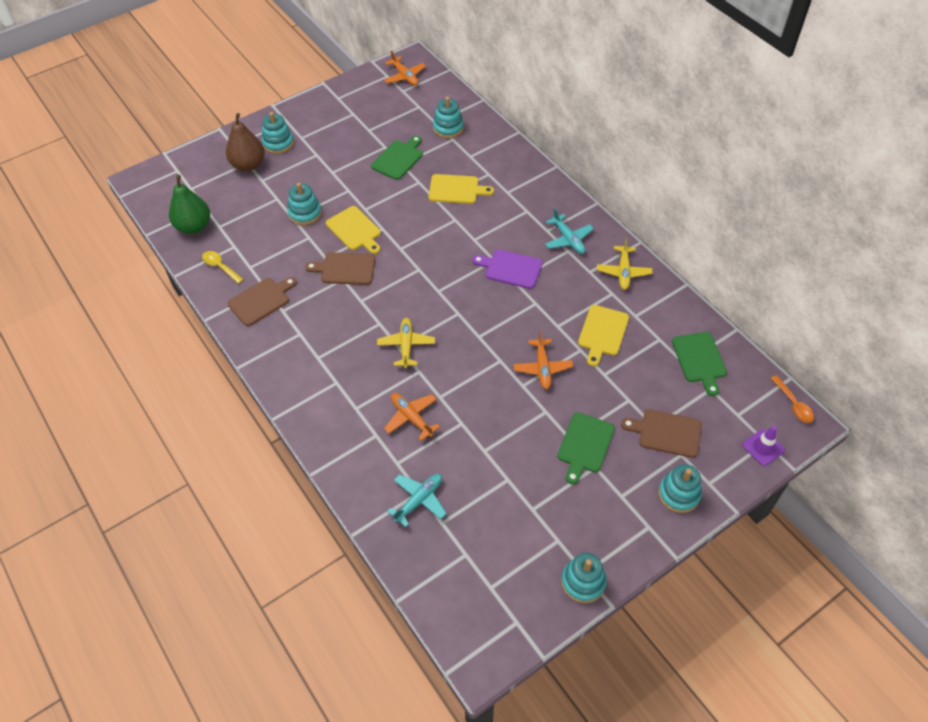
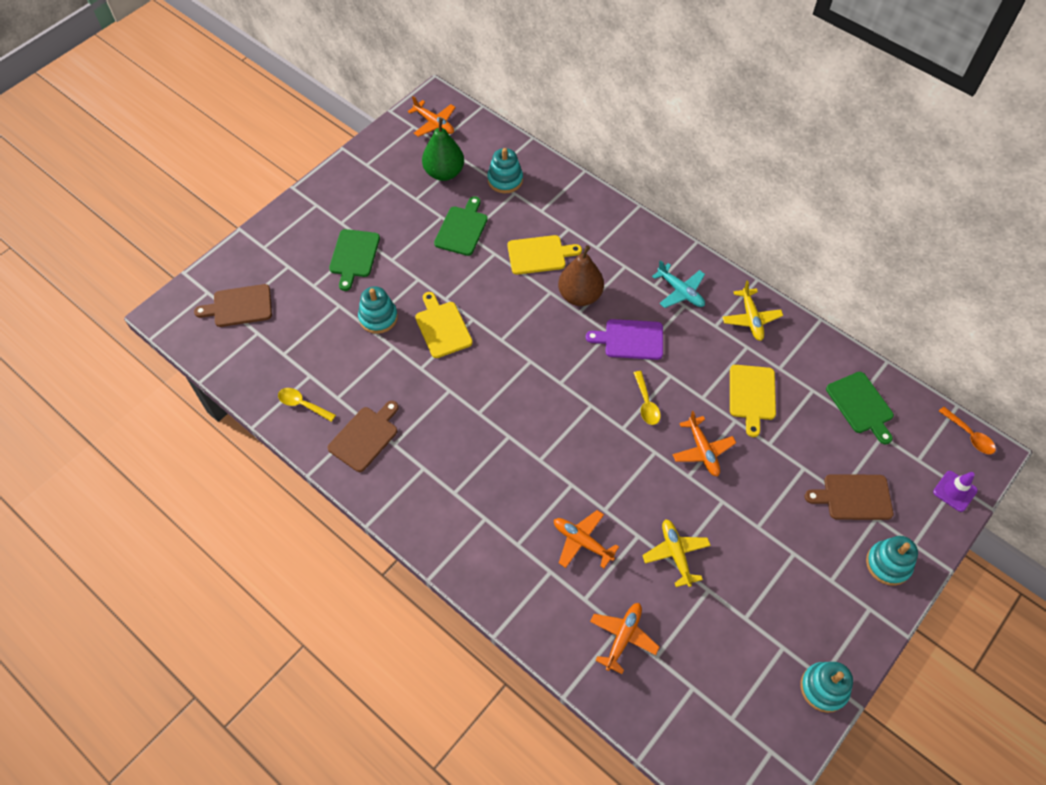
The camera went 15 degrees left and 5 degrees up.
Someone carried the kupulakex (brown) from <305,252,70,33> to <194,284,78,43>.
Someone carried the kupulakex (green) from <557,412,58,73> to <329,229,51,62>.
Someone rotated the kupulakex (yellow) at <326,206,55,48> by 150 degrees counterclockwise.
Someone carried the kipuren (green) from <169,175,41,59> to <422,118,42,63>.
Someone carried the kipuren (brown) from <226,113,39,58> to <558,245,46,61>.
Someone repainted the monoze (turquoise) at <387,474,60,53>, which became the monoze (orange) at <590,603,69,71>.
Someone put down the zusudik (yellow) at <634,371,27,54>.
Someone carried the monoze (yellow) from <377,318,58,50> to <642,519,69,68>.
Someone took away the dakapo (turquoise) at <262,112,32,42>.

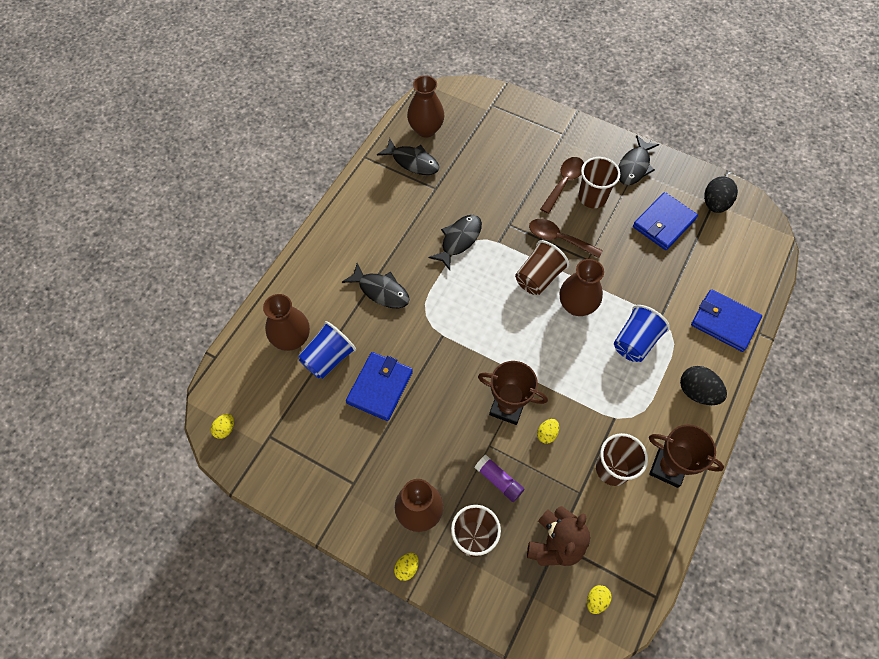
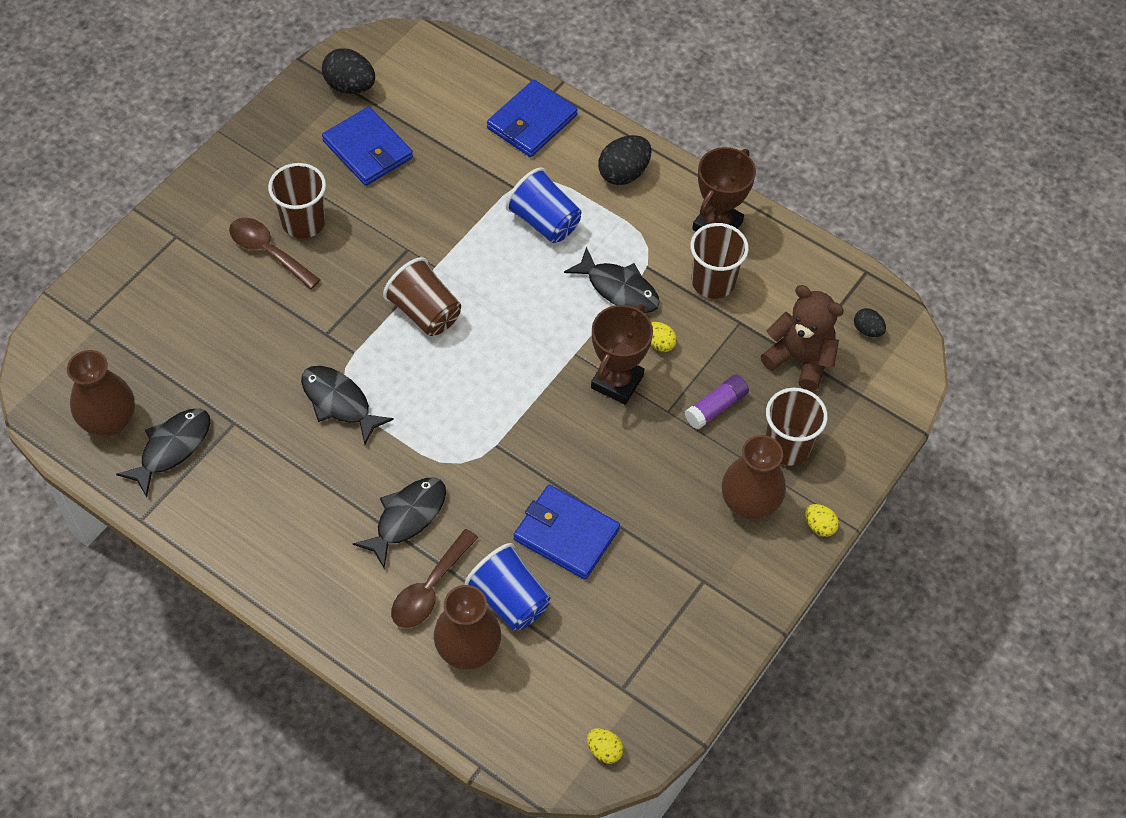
The camera went 85 degrees left and 5 degrees down.
Someone carried the zusudik (brown) from <529,219,74,39> to <391,529,87,99>.
Someone carried the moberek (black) from <618,135,41,50> to <564,247,96,66>.
Someone repainted the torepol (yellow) at <587,585,24,29>, which became the torepol (black) at <854,308,32,29>.
Someone took away the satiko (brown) at <560,259,44,57>.

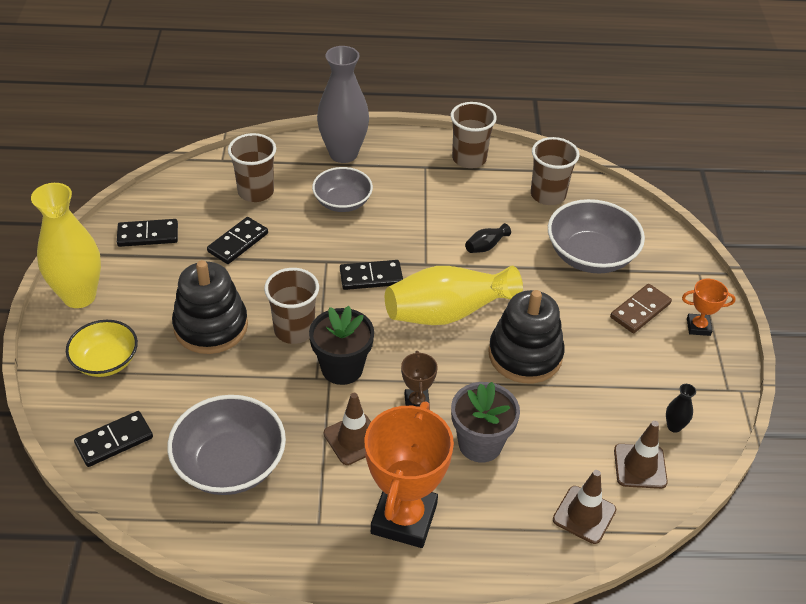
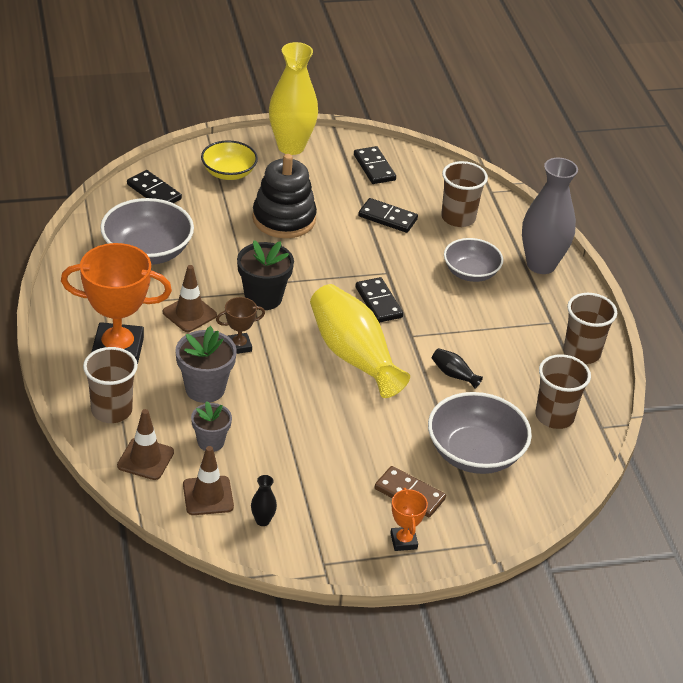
The camera went 75 degrees right and 5 degrees down.
Someone carried the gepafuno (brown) from <264,268,55,76> to <83,347,55,76>.
Someone put down the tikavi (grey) at <191,401,41,51>.
Someone took away the dakapo (black) at <488,290,77,93>.

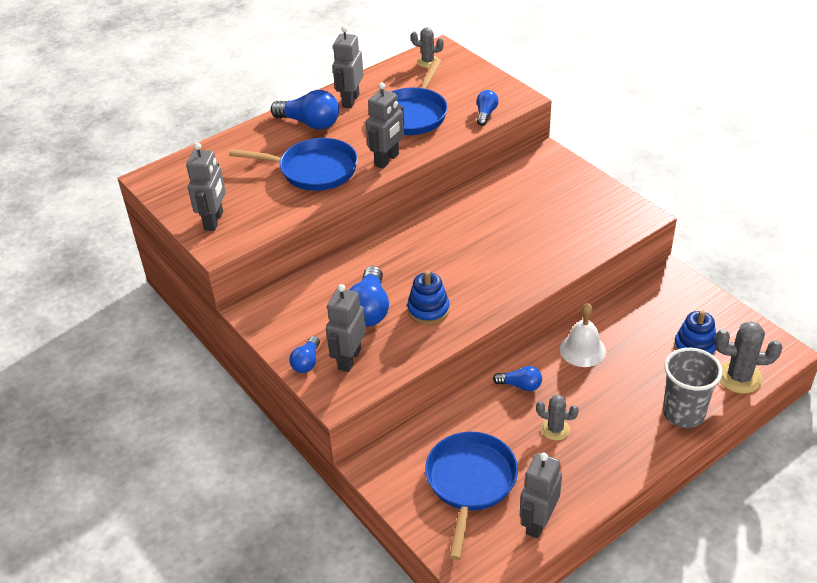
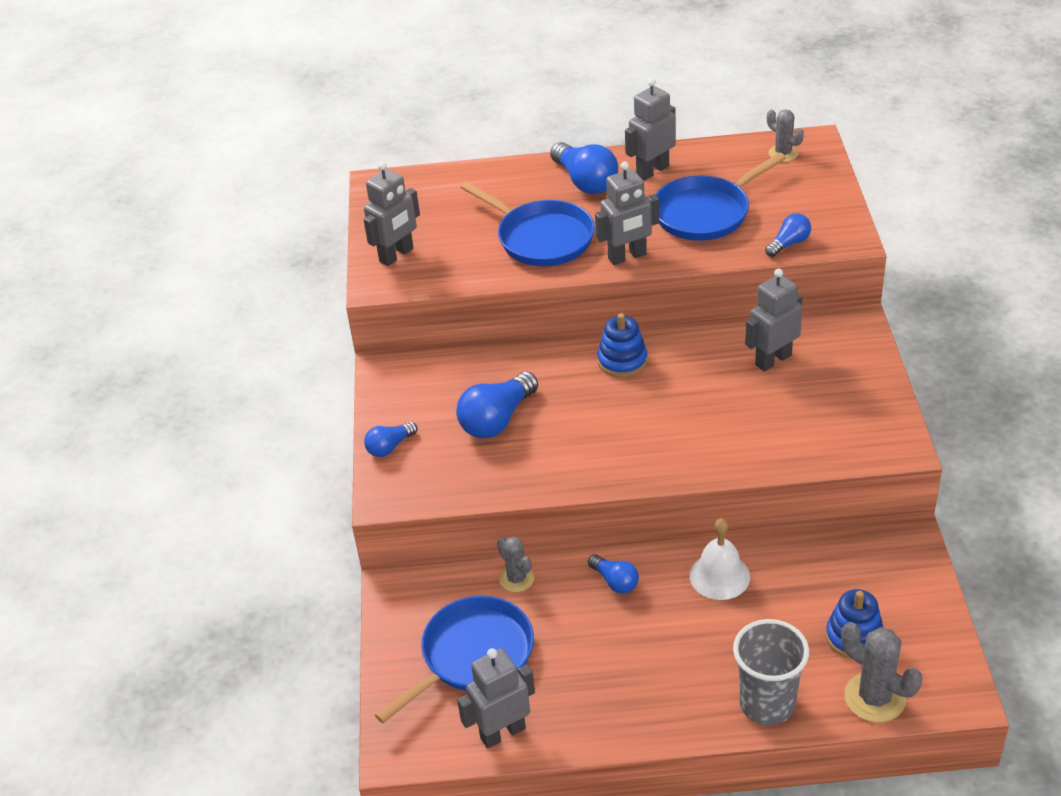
The camera went 35 degrees right and 0 degrees up.
Someone carried the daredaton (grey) from <536,395,43,45> to <497,537,37,55>.
Someone carried the dakapo (blue) from <407,271,43,54> to <597,313,50,65>.
Someone carried the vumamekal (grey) from <326,284,40,88> to <745,269,58,103>.

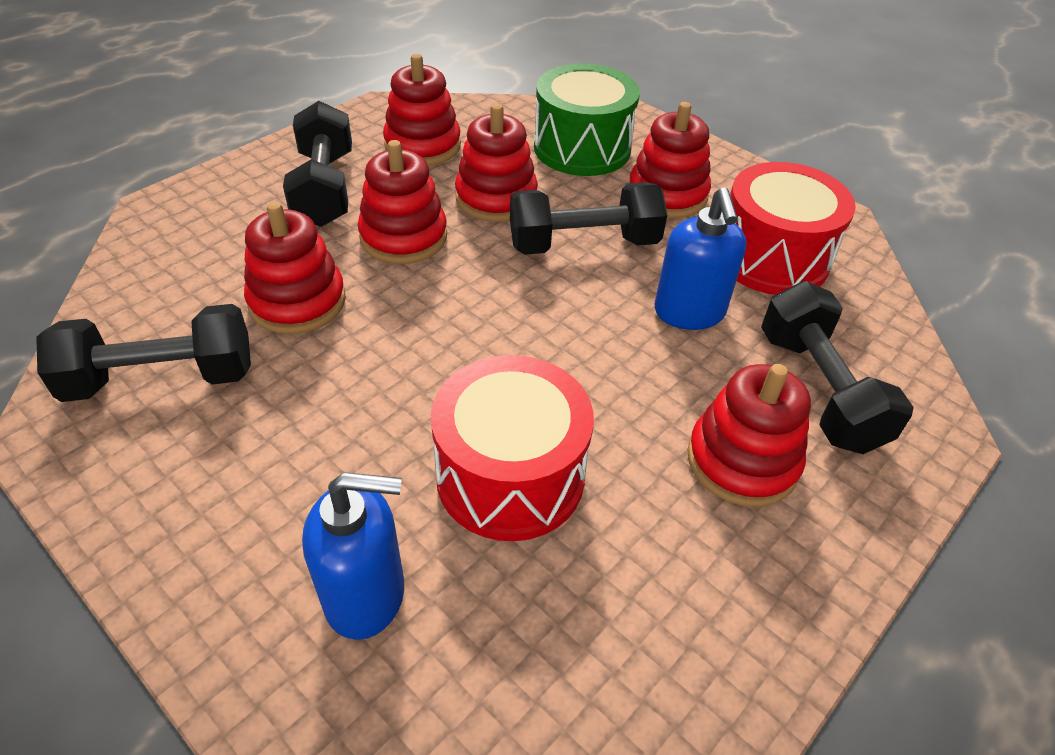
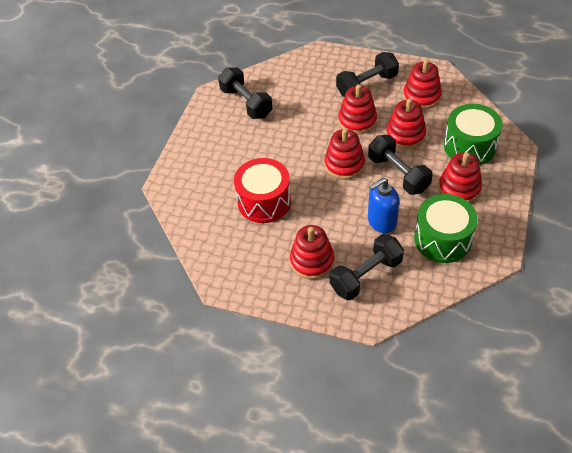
The camera went 70 degrees right and 5 degrees up.
Someone carried the dakapo (red) from <244,202,102,132> to <324,129,41,51>.
Someone repainted the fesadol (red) at <730,162,126,133>, which became the fesadol (green) at <414,194,64,69>.
Someone took away the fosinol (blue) at <302,472,102,168>.

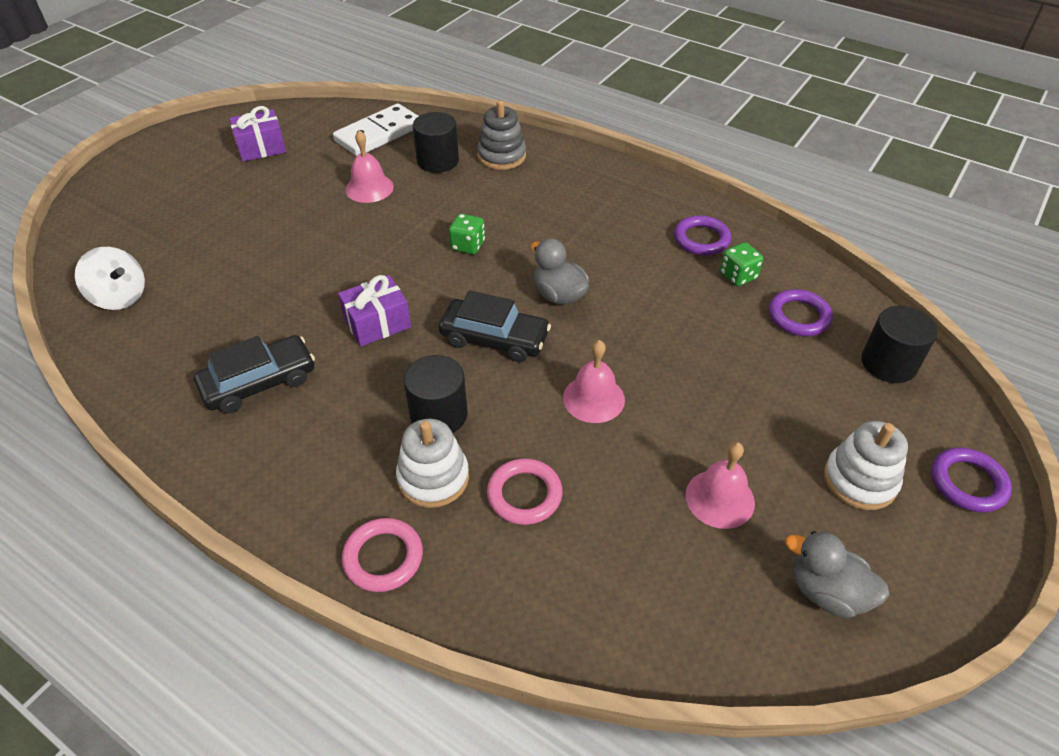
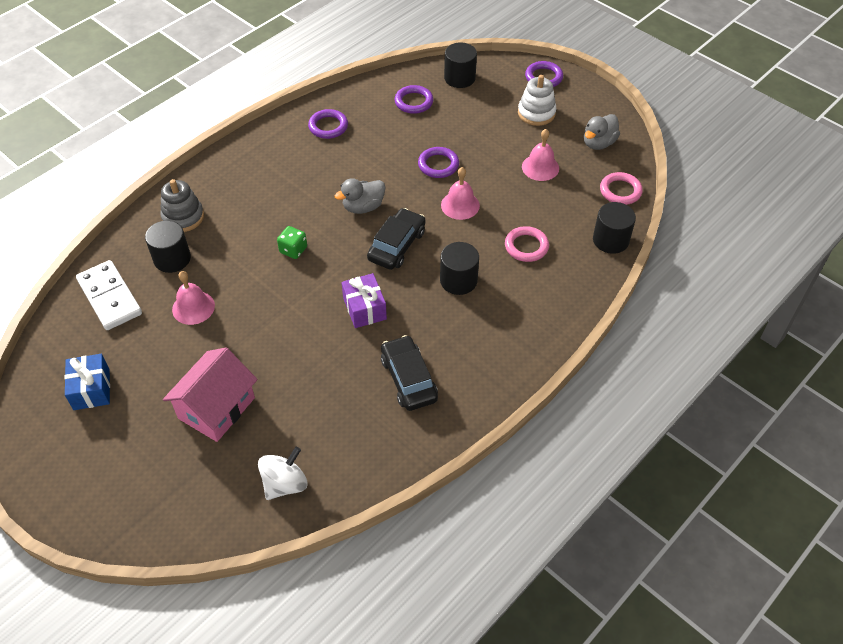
The camera went 80 degrees left and 5 degrees up.
Someone repainted the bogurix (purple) at <229,106,57,55>, which became the bogurix (blue) at <64,354,46,56>.
Someone put down the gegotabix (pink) at <163,348,95,94>.
Someone put down the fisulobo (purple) at <418,147,41,31>.
Someone put down the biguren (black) at <593,202,43,52>.
Someone carried the fisulobo (pink) from <342,518,81,74> to <600,172,43,33>.
Someone took away the dakapo (white) at <396,419,73,89>.
Someone took away the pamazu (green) at <720,242,43,44>.

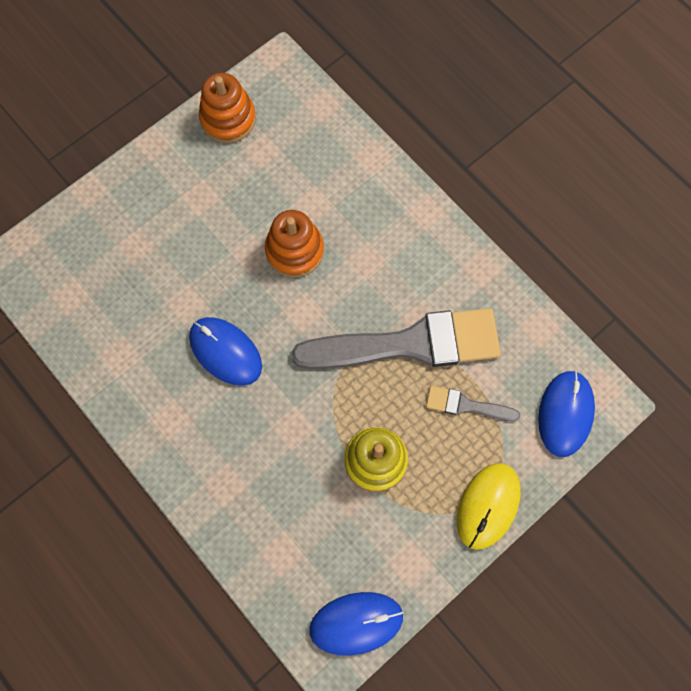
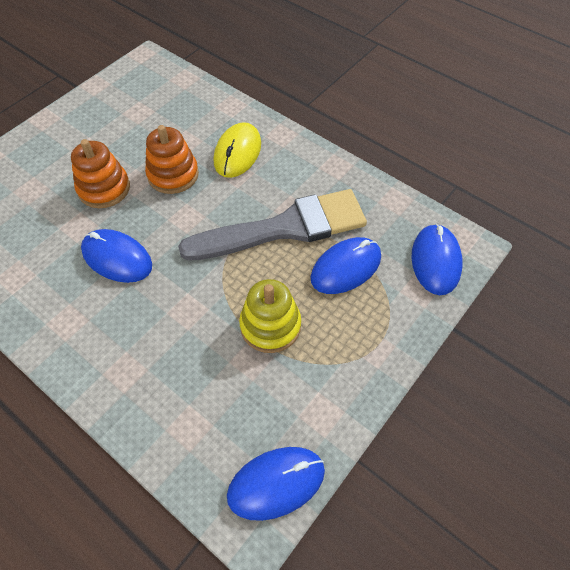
The camera went 10 degrees left and 15 degrees down.
Someone carried the dakapo (orange) from <199,73,57,70> to <71,139,59,69>.
Someone carried the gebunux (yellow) from <457,463,64,87> to <214,122,47,56>.
Someone swapped the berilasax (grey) at <426,386,94,35> for the gebunux (blue) at <311,237,70,57>.

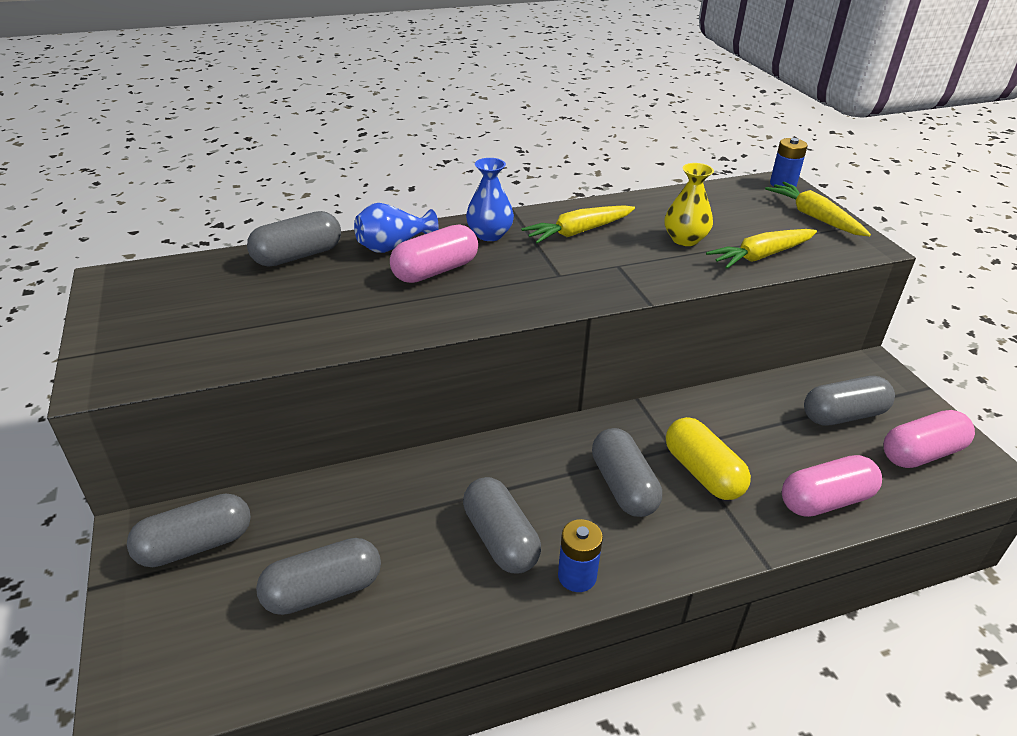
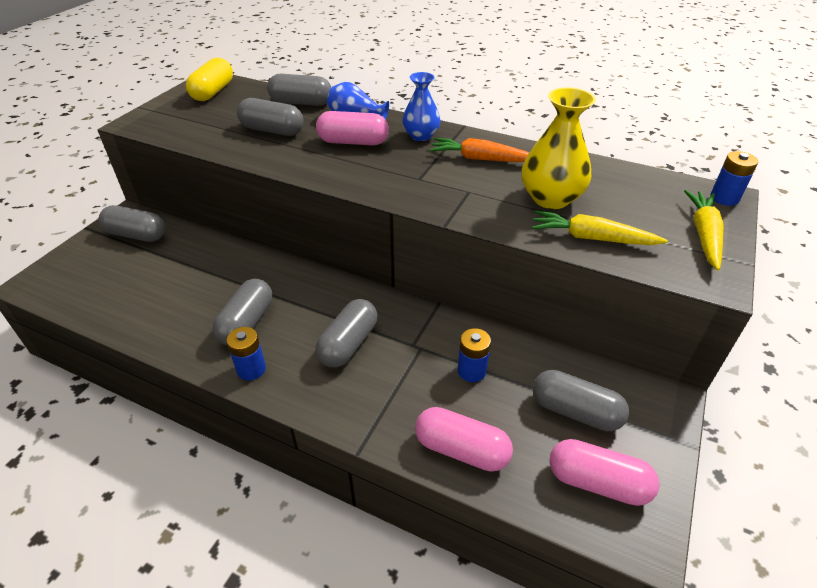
The camera went 45 degrees right and 5 degrees up.
Someone carried the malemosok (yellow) from <666,417,85,83> to <186,58,47,43>.
Someone carried the malemosok (grey) from <256,538,125,77> to <237,98,67,38>.
Someone repainted the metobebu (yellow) at <521,205,114,39>, which became the metobebu (orange) at <429,138,100,24>.
Someone put down the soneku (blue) at <458,328,33,54>.
Someone scaled the satiko (yellow) at <665,163,49,83> by 1.52.

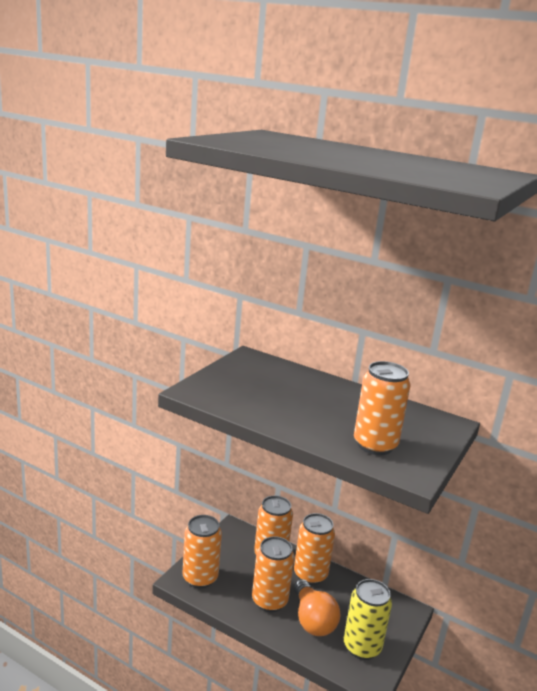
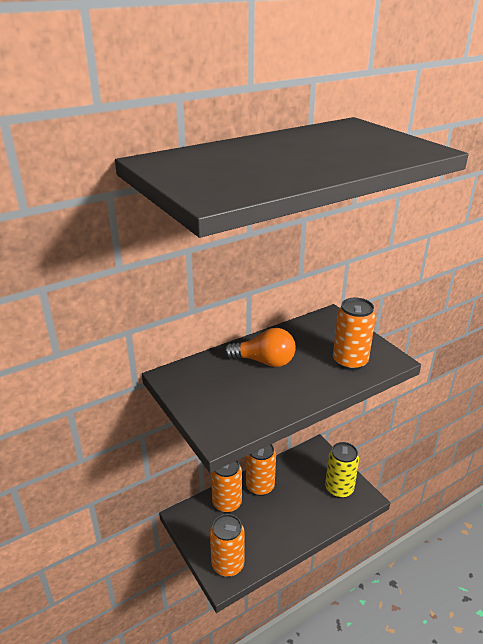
The camera went 60 degrees left and 10 degrees up.
Someone carried the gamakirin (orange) from <294,579,47,57> to <224,328,72,39>.
Someone took away the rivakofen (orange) at <252,536,42,76>.

